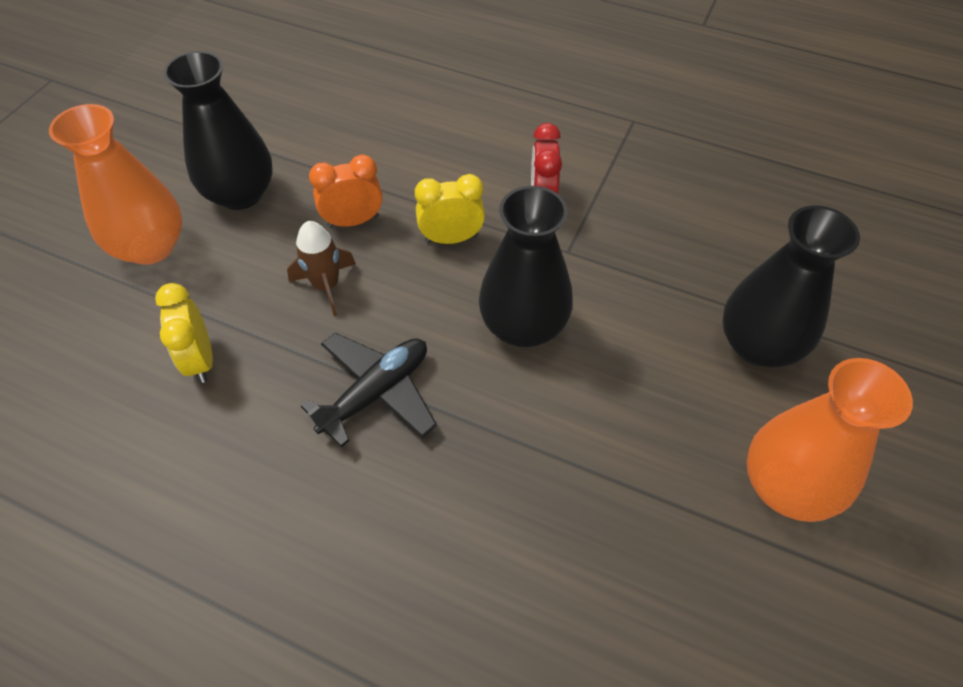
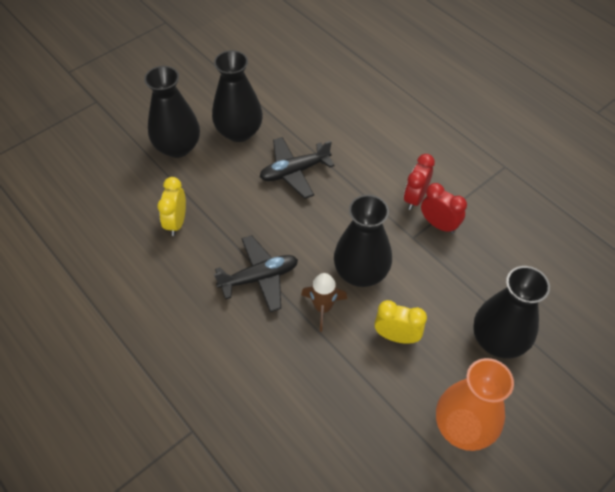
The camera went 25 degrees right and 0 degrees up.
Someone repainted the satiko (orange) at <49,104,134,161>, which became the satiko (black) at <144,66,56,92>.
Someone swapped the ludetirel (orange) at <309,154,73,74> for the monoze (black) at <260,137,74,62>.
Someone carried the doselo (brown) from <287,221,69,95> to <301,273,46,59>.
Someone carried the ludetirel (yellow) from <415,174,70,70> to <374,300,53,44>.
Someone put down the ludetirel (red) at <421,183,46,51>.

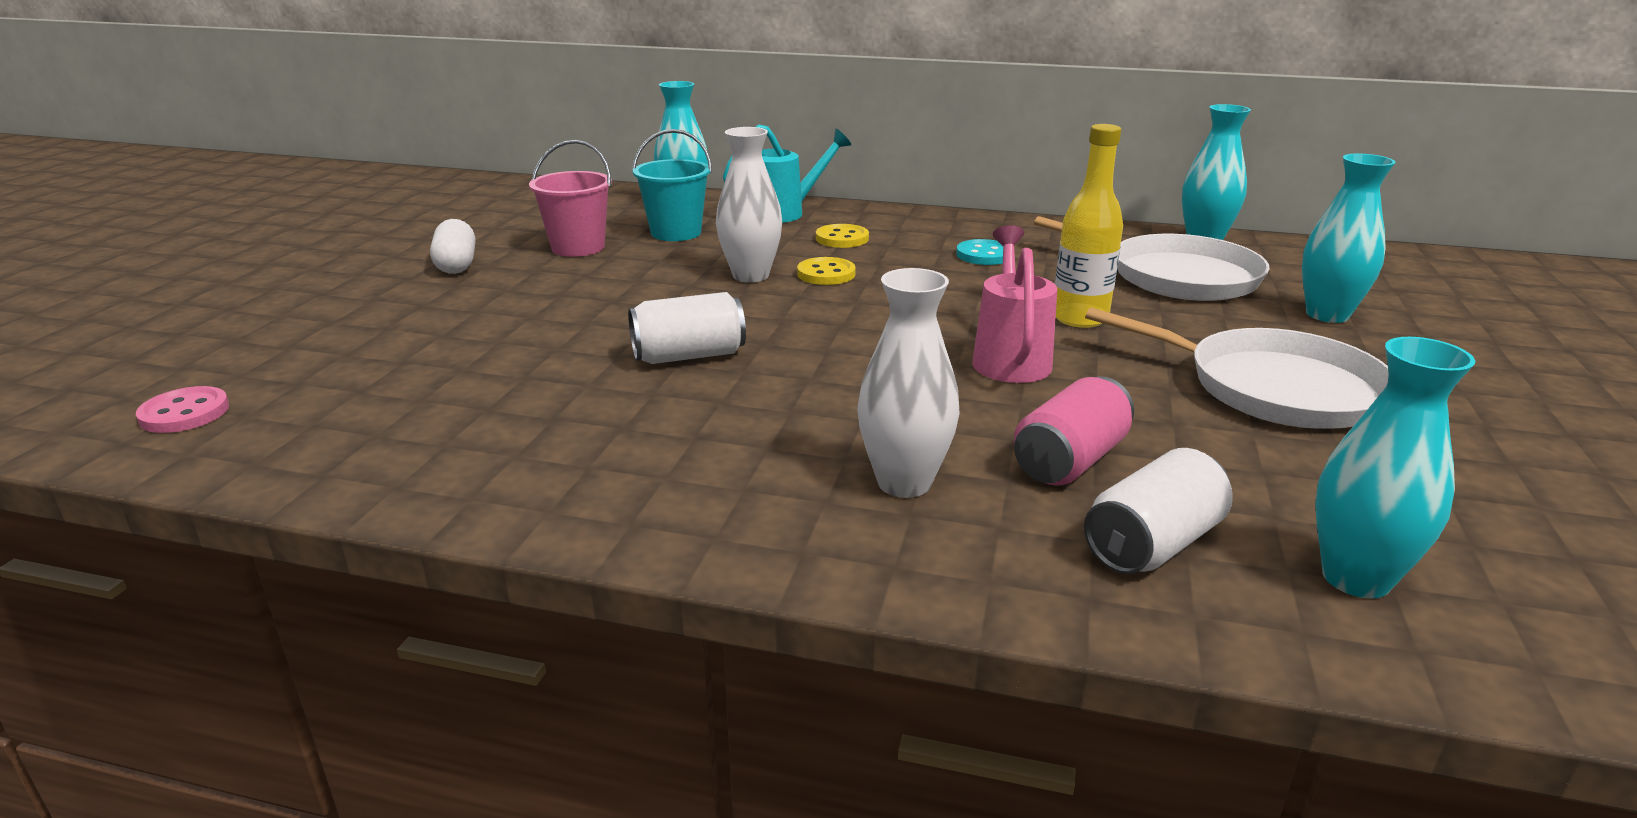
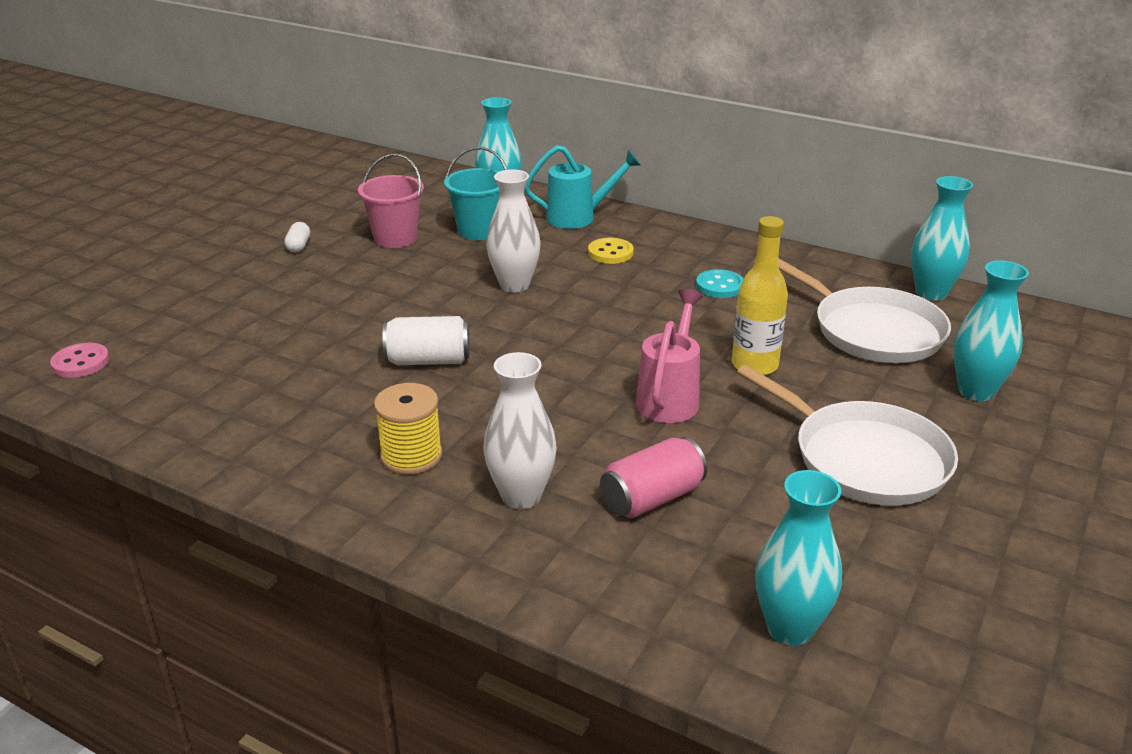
The camera went 15 degrees right and 5 degrees up.
Someone scaled the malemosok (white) at <430,219,45,55> by 0.65.
Someone put down the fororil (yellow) at <374,383,69,92>.
Someone took away the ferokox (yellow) at <797,257,59,28>.
Someone took away the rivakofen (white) at <1084,448,149,126>.

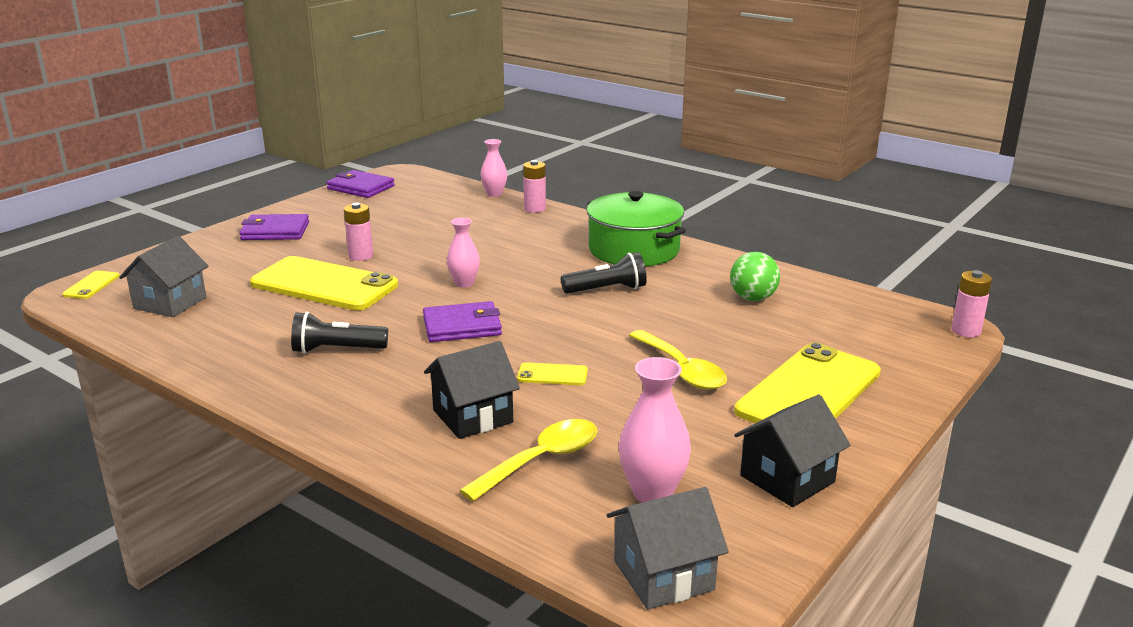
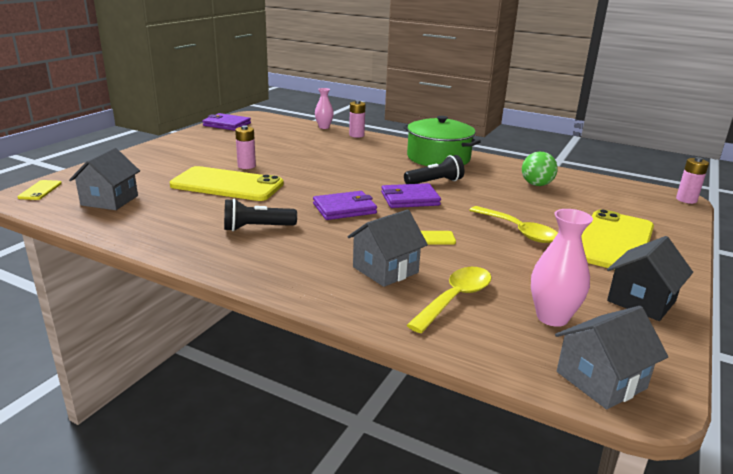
The camera went 10 degrees left and 0 degrees up.
Someone repainted the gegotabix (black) at <424,341,96,98>, which became the gegotabix (grey) at <347,209,81,78>.
Someone carried the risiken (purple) from <239,214,70,26> to <381,183,60,25>.
Someone took away the satiko (pink) at <447,218,33,70>.

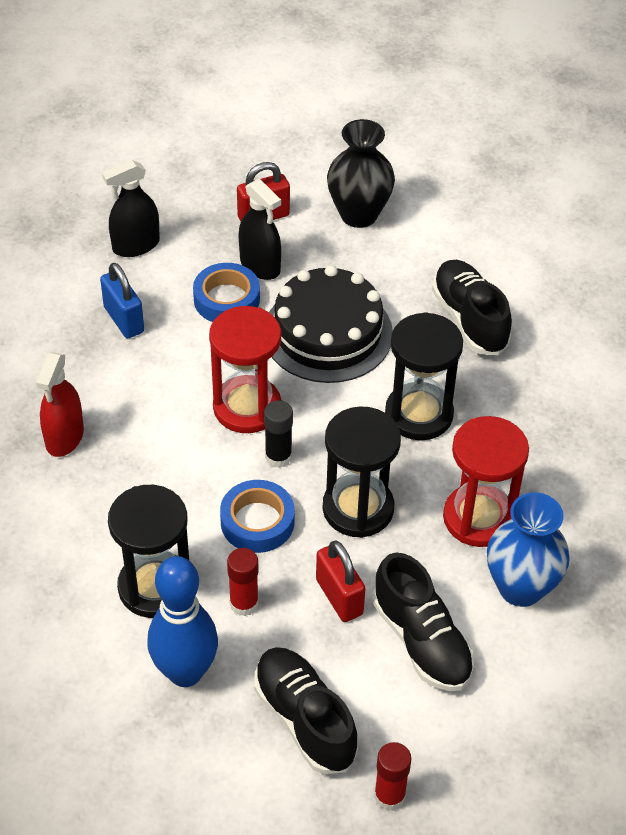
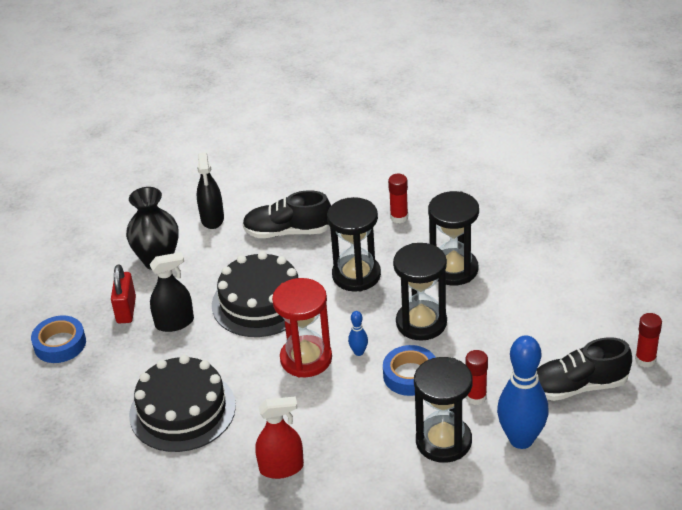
The camera went 65 degrees left and 10 degrees down.
Someone carried the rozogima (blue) from <193,263,67,59> to <31,315,55,48>.
Someone swapped the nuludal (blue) at <100,263,44,75> for the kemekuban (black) at <129,355,107,97>.
Someone carried the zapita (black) from <102,160,58,97> to <197,152,27,77>.
Someone rotated the zapita (red) at <36,352,48,105> by 45 degrees counterclockwise.
Someone swapped the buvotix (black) at <264,400,29,68> for the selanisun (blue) at <348,311,20,45>.
Someone put down the buvotix (red) at <388,174,20,49>.
Someone repainted the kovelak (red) at <443,416,86,131>, which became the kovelak (black) at <428,191,51,95>.
Someone took away the nuludal (red) at <316,541,49,81>.
Someone took away the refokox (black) at <373,553,101,138>.
Someone took away the satiko (blue) at <487,492,83,115>.

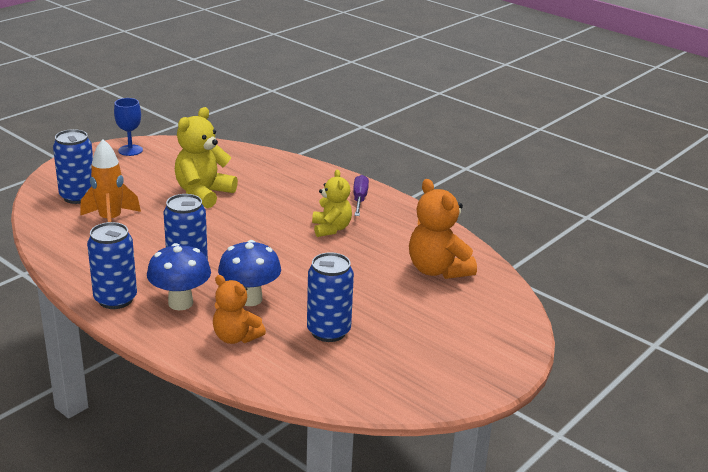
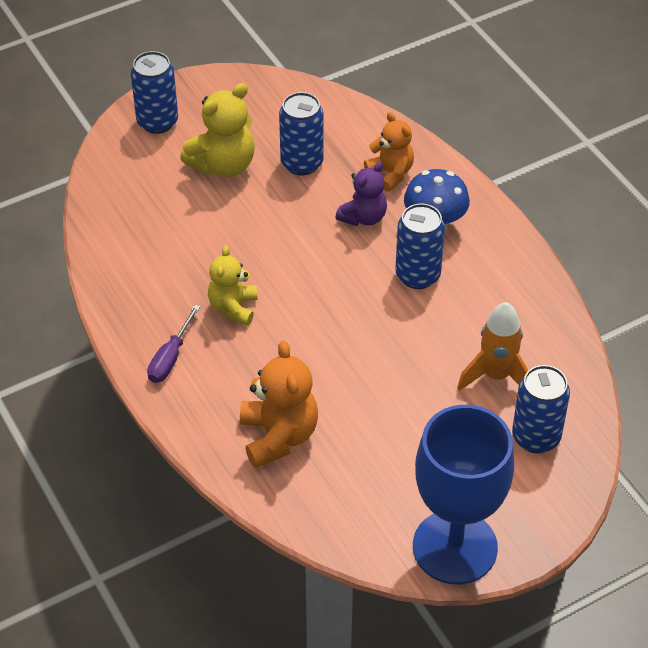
The camera went 160 degrees left and 20 degrees up.
Someone carried the rivakofen (blue) from <87,222,50,87> to <131,51,47,83>.
Someone carried the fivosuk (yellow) from <175,107,63,101> to <180,83,75,94>.
Someone carried the fivosuk (orange) from <409,179,68,100> to <240,341,78,127>.
Someone swapped the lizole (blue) at <218,240,63,66> for the fivosuk (purple) at <335,162,52,64>.
Someone scaled the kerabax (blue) at <114,98,29,58> by 2.26.

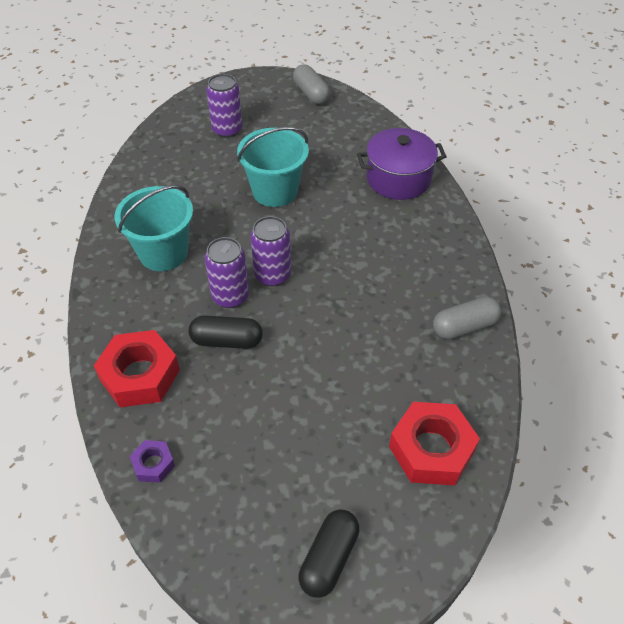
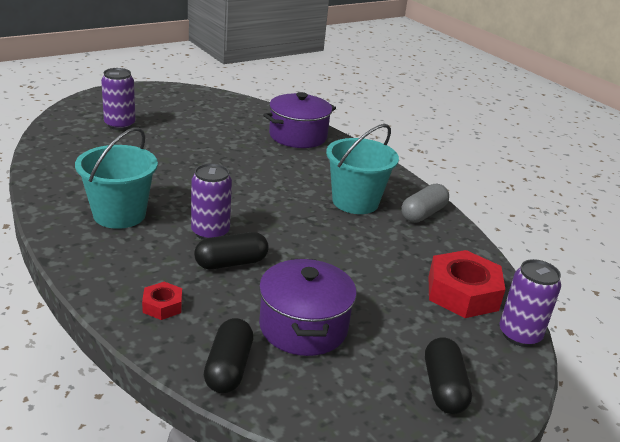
The camera went 30 degrees left and 20 degrees down.
Someone scaled the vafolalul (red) at <94,330,86,77> by 0.50.
Someone swapped the vafolalul (purple) at <130,440,45,43> for the malemosok (black) at <204,318,49,75>.
Someone put down the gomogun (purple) at <259,258,98,98>.
Someone carried the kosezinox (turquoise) from <237,127,72,80> to <326,124,73,90>.
Someone carried the rivakofen (purple) from <250,216,41,71> to <500,259,61,88>.
Someone took away the malemosok (grey) at <293,64,37,40>.

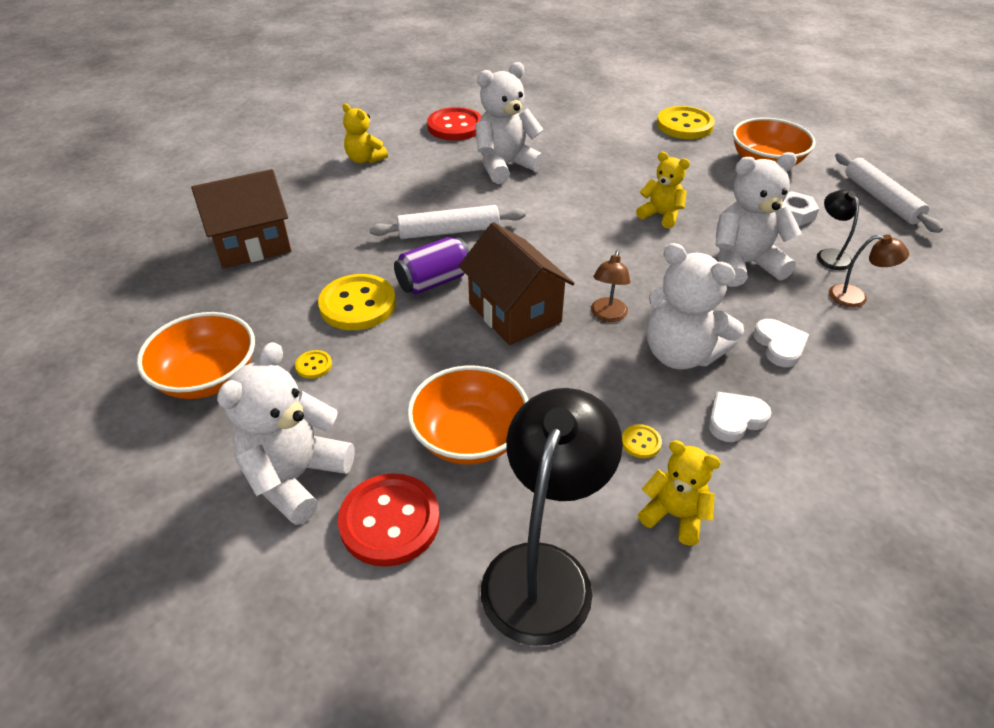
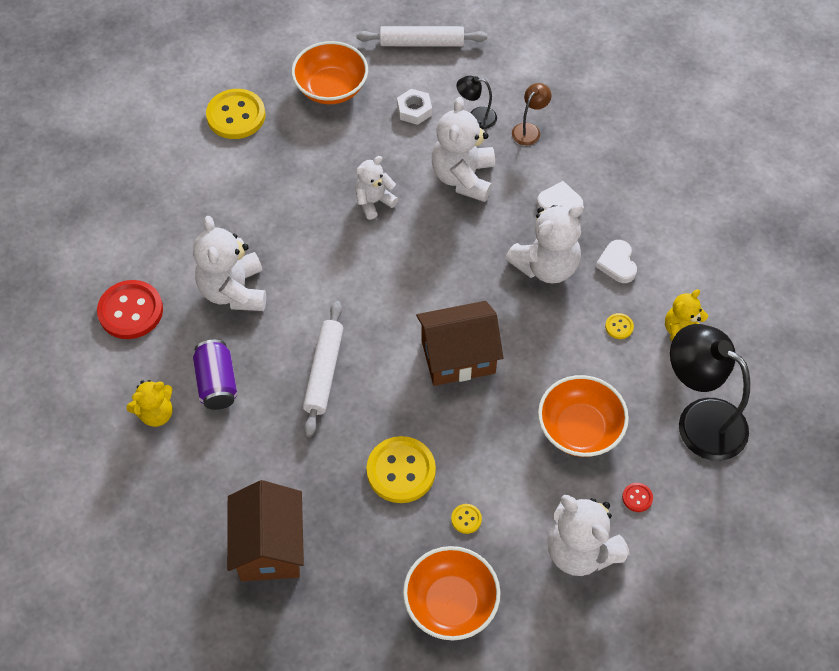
The camera went 70 degrees left and 15 degrees up.
Someone carried the rivakofen (purple) from <394,237,75,58> to <193,340,45,70>.
Someone repainted the fivosuk (yellow) at <636,152,54,76>, which became the fivosuk (white) at <355,156,43,64>.
Someone scaled the ferokox (red) at <338,473,102,94> by 0.43.
Someone took away the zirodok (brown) at <591,250,39,72>.

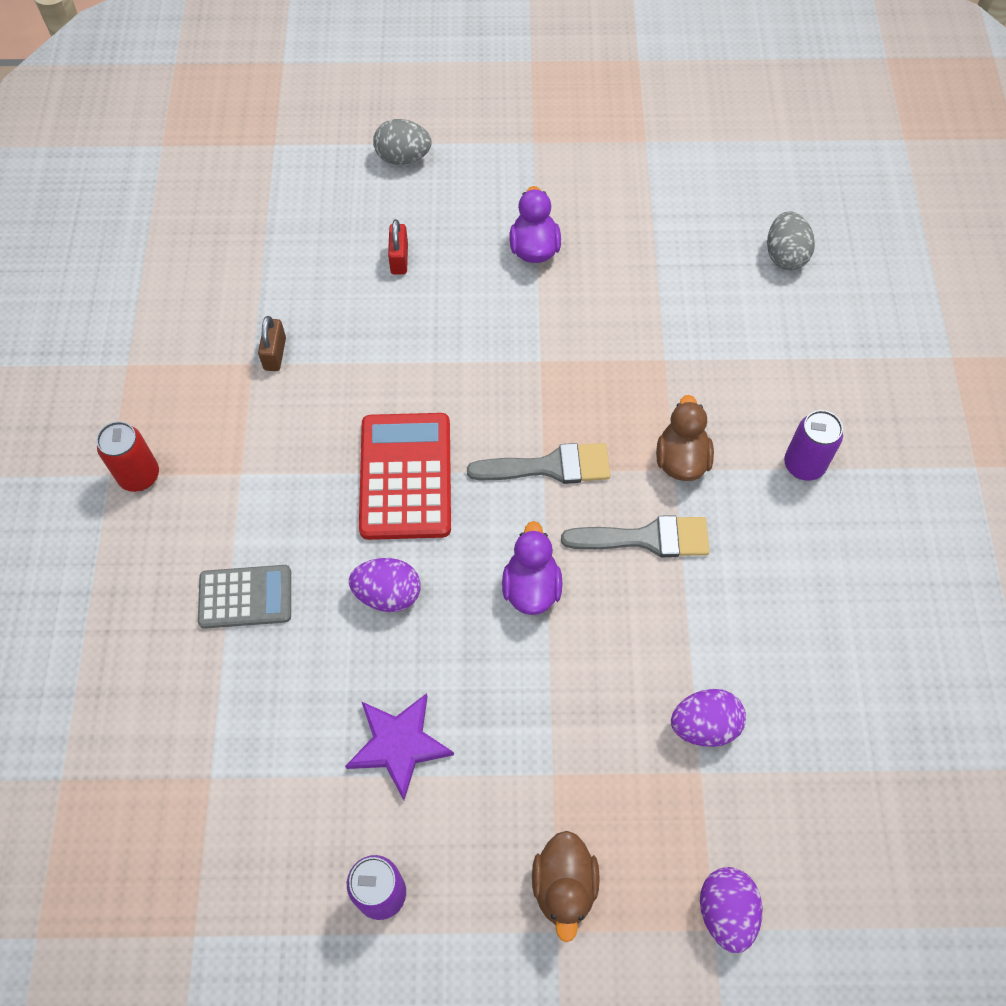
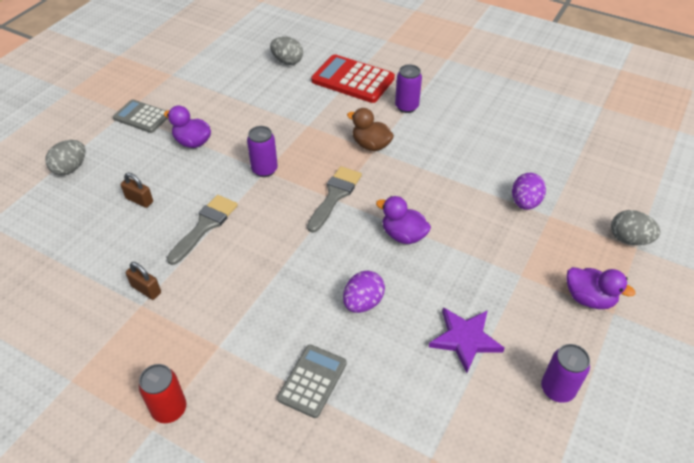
The camera went 60 degrees left and 15 degrees down.
Someone put down the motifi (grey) at <113,99,55,34>.
Someone repainted the nuludal (red) at <388,219,20,56>, which became the nuludal (brown) at <121,173,32,35>.
Someone carried the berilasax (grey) from <561,515,149,42> to <167,195,71,70>.
Someone put down the rivakofen (purple) at <247,126,31,51>.
Someone carried the motifi (red) from <359,413,92,127> to <311,54,84,49>.
Someone repainted the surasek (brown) at <532,831,68,111>, which became the surasek (purple) at <567,267,68,42>.
Someone repainted the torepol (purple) at <700,867,62,86>, which became the torepol (grey) at <611,210,49,35>.

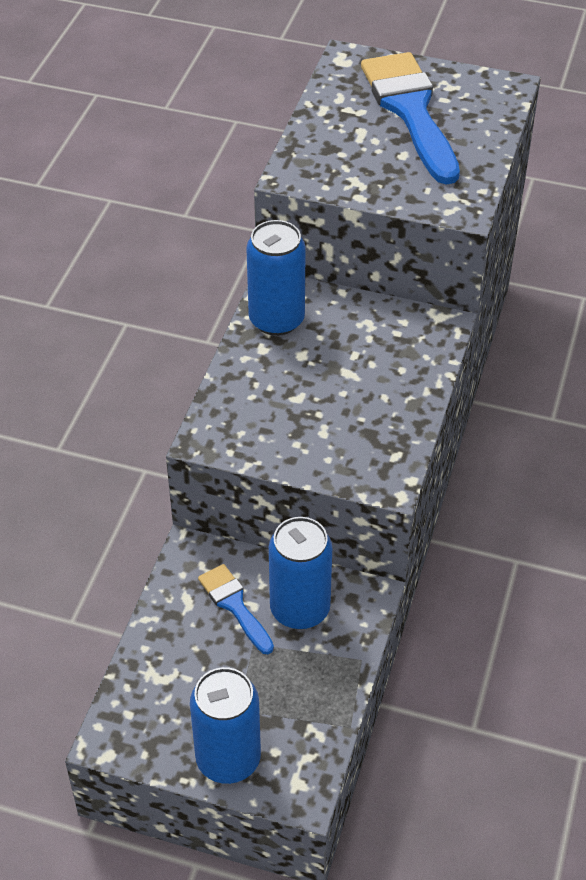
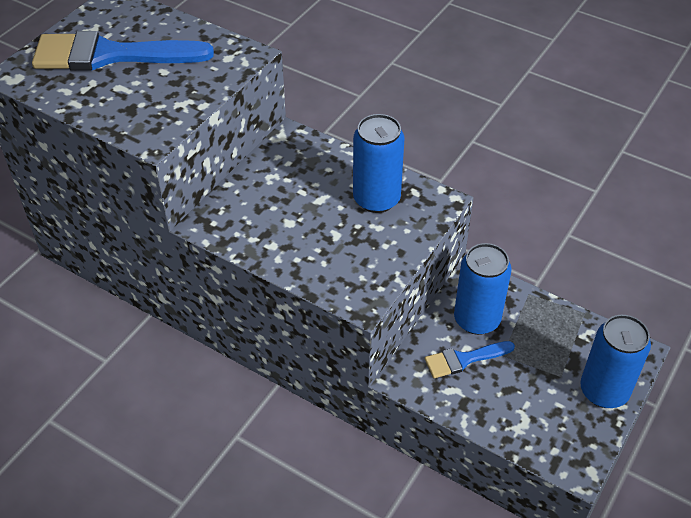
The camera went 75 degrees left and 0 degrees up.
Someone carried the rivakofen (blue) from <246,220,60,116> to <353,114,52,99>.

